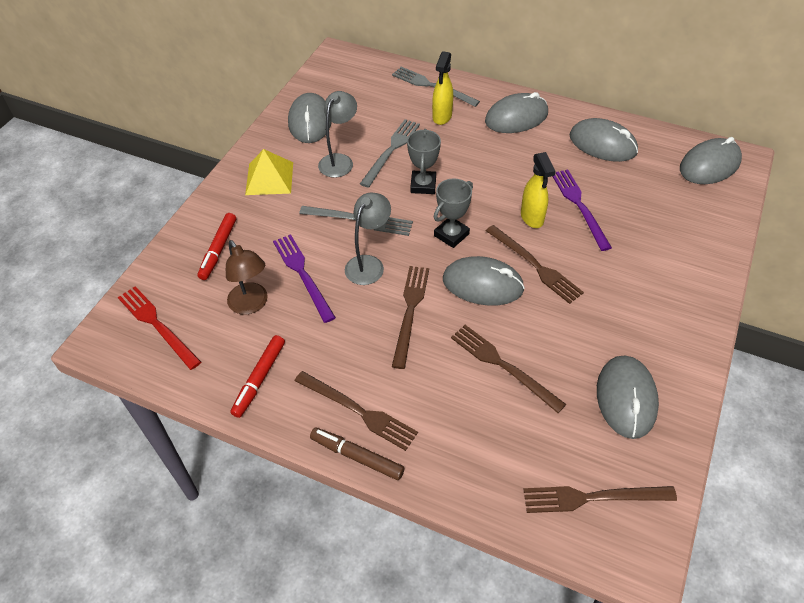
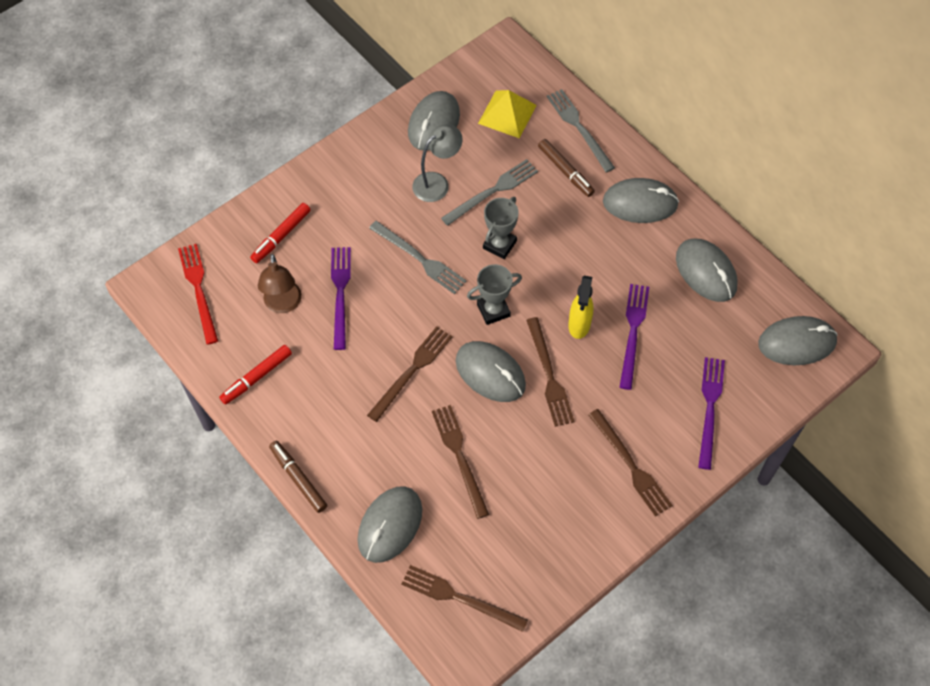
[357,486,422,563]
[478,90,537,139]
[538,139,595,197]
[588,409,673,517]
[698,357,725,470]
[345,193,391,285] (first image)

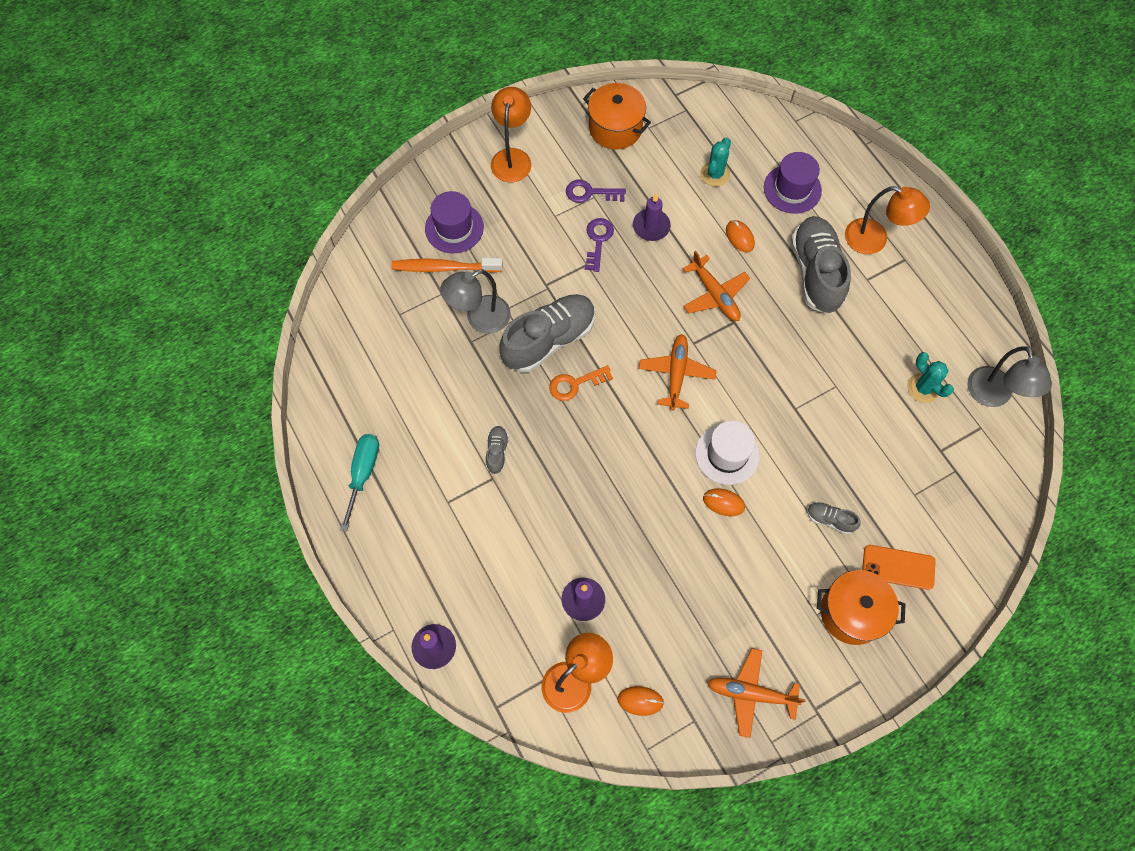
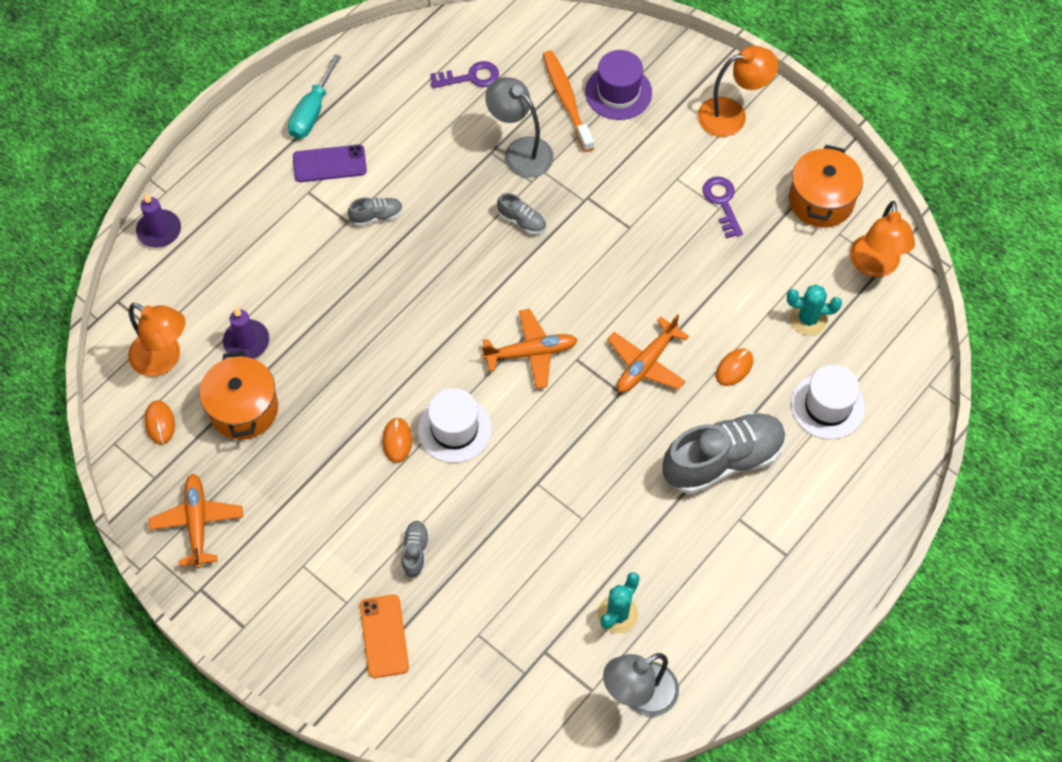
[200,351,278,440]
[288,54,341,139]
[293,145,367,182]
[430,61,499,88]
[497,193,546,235]
[791,365,865,439]
[850,201,915,277]
[549,365,613,401] (first image)
[633,194,671,241] (first image)

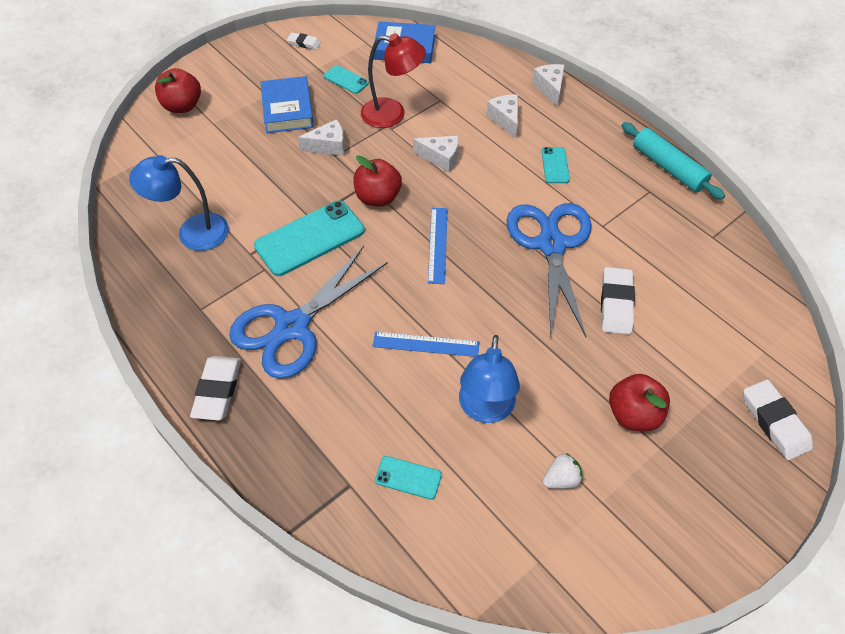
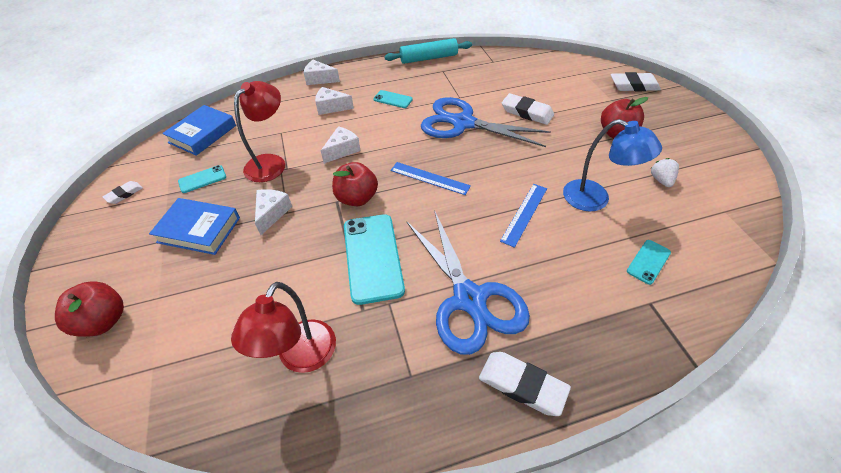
[231,282,336,373]

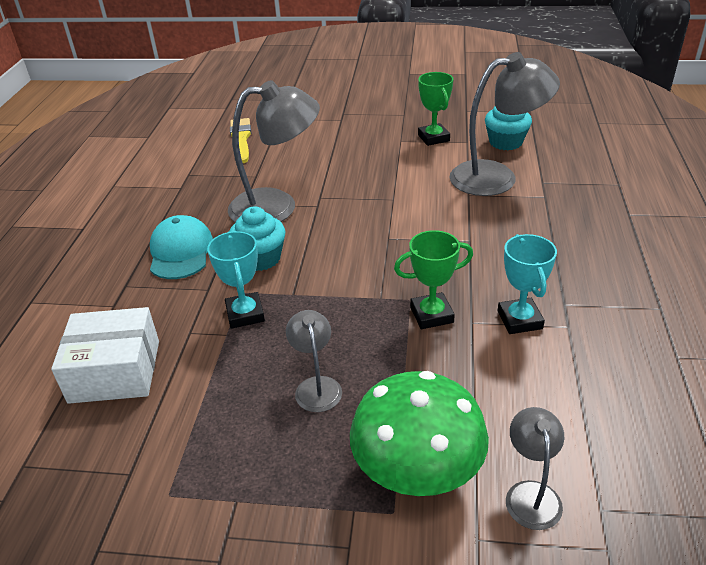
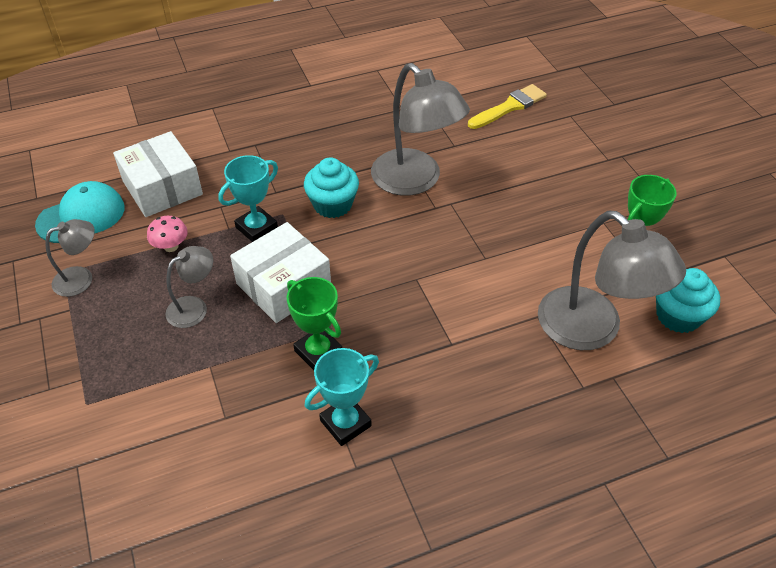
[35,181,125,243]
[45,219,95,297]
[147,216,188,252]
[230,222,331,323]
[350,371,489,496] (first image)

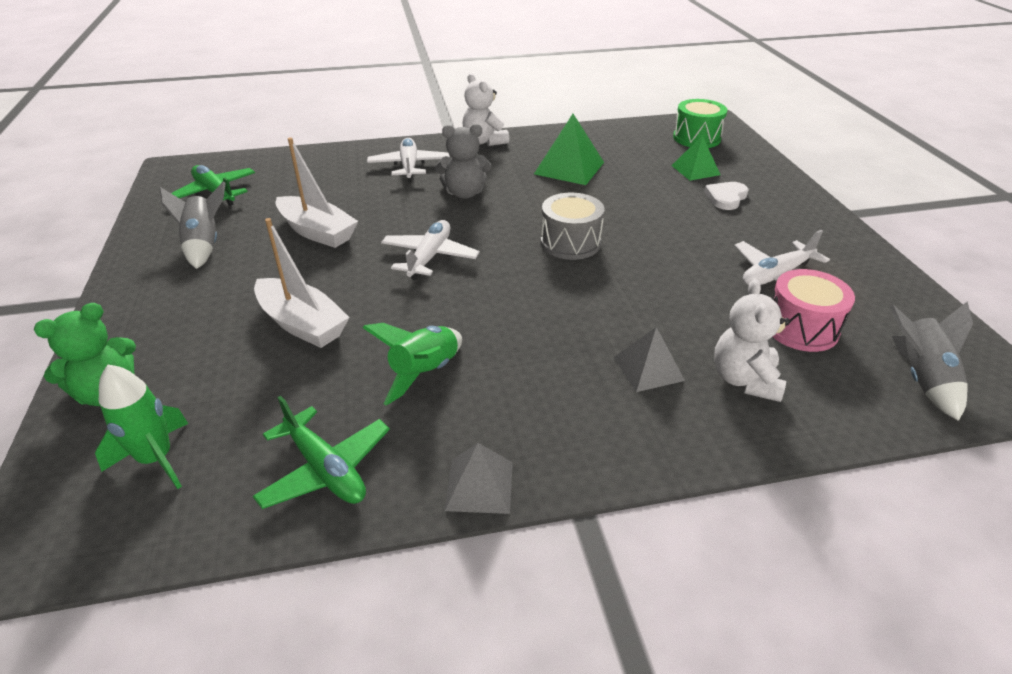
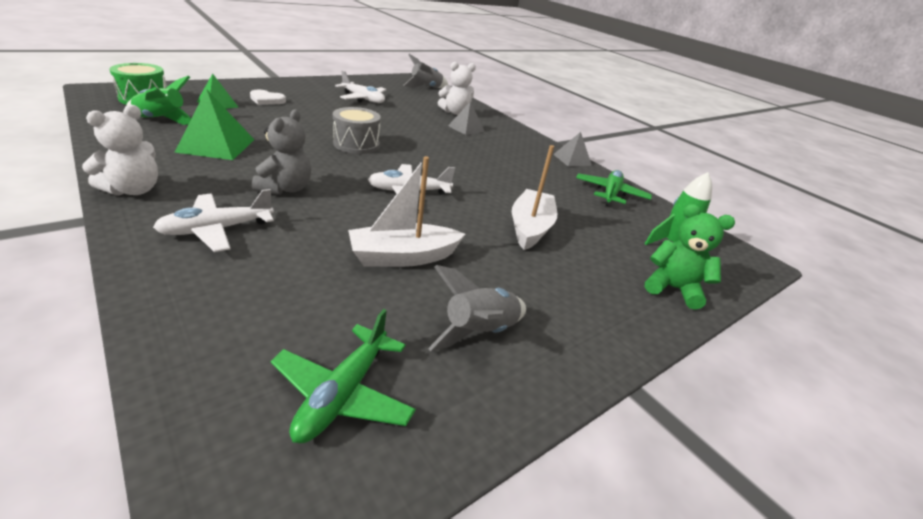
[126,76,191,125]
[252,109,311,195]
[348,156,465,267]
[772,269,855,352] (first image)

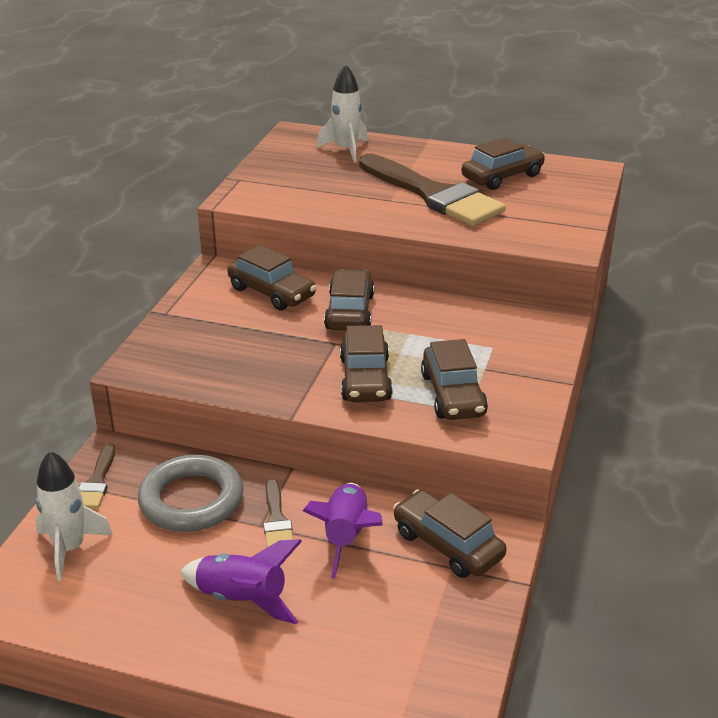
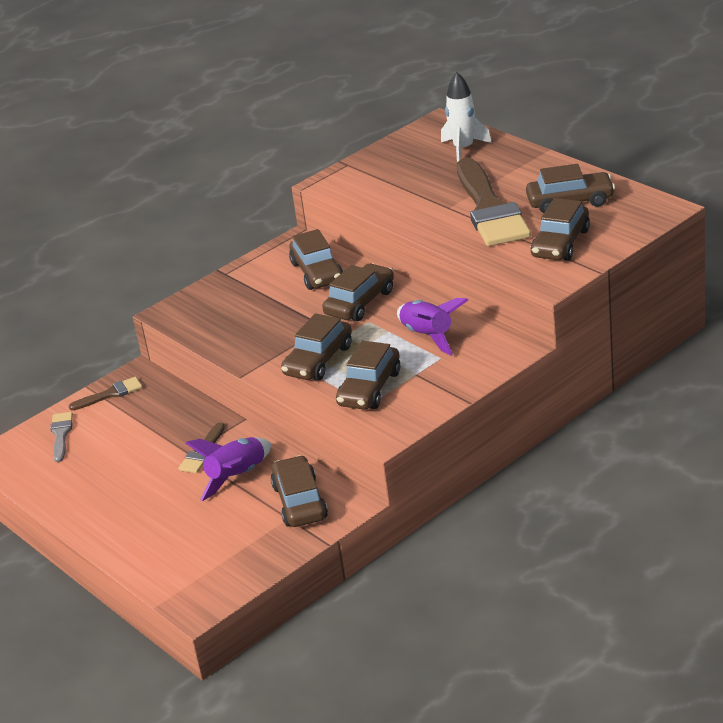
[50,412,73,462]
[69,377,142,411]
[397,298,468,356]
[531,198,590,261]
[138,455,244,532] (first image)

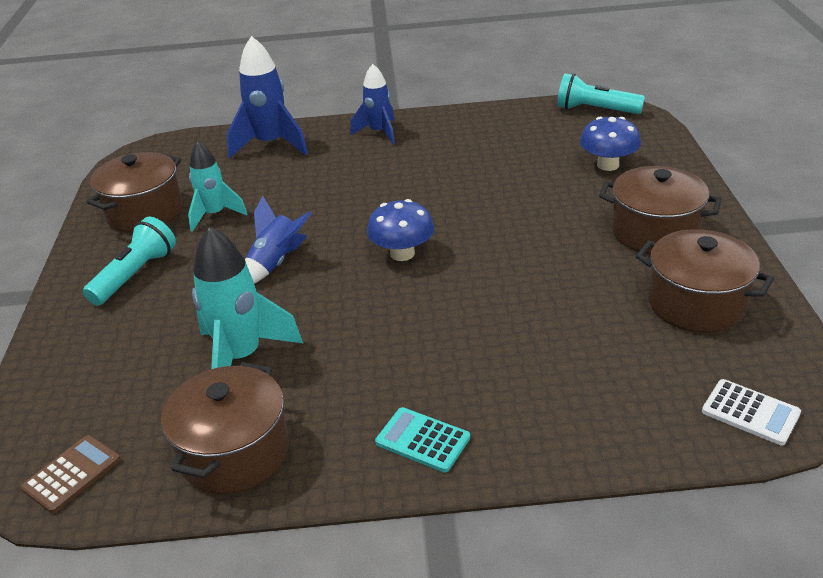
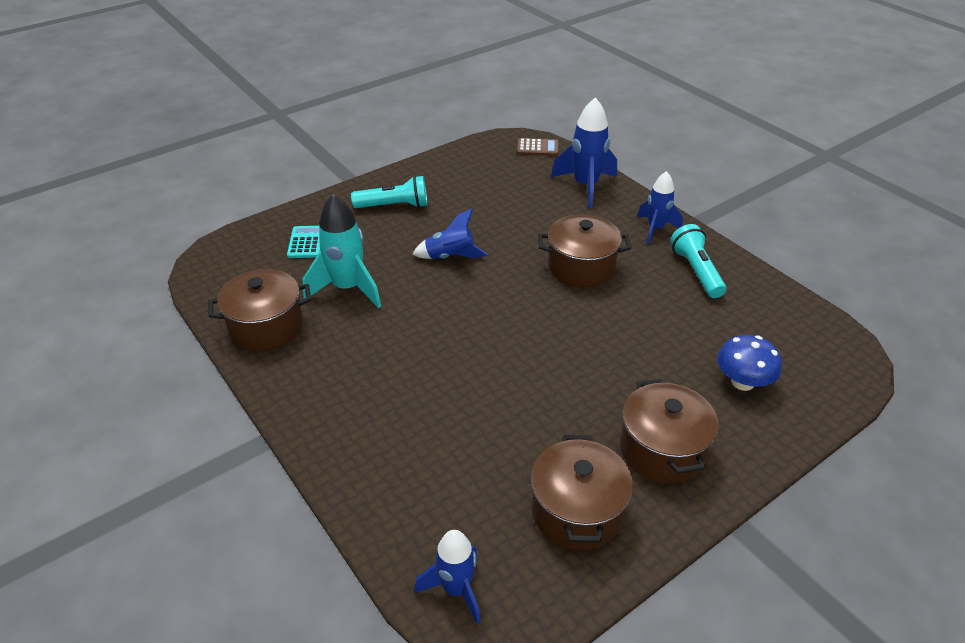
[287,226,320,258]
[415,530,481,624]
[517,138,559,156]
[538,214,631,288]
[670,224,726,298]
[188,141,247,232] (first image)
[367,199,434,261] (first image)

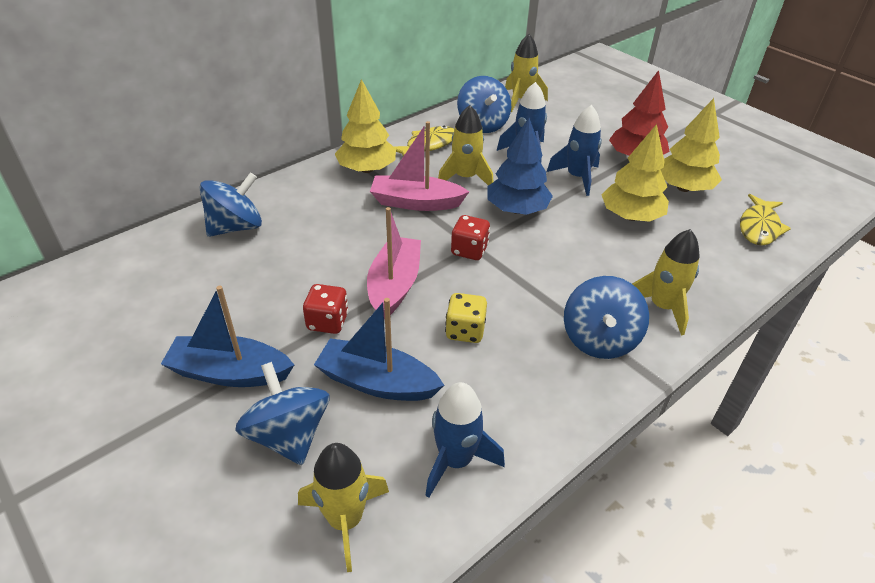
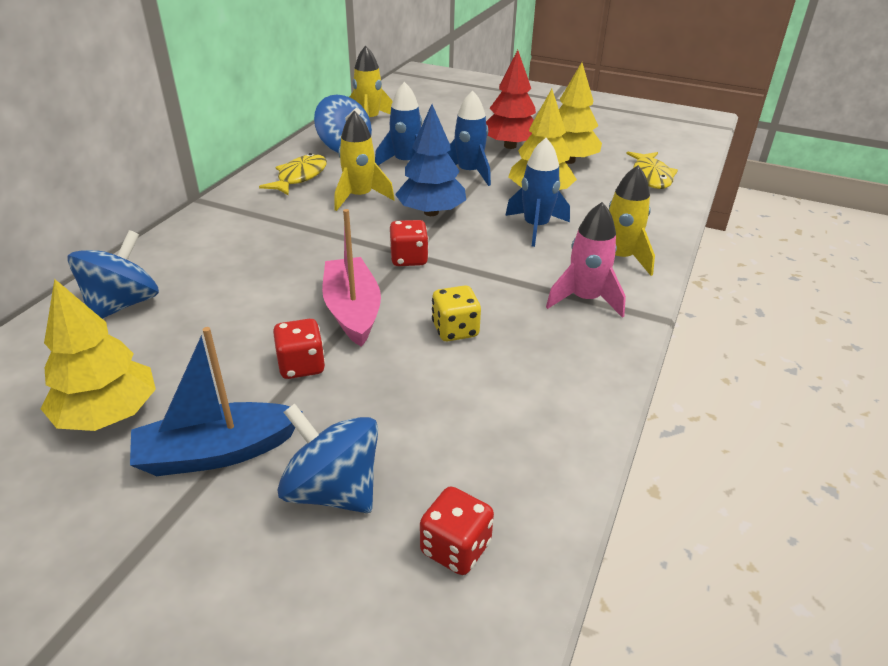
[41,279,156,431]
[420,486,494,575]
[505,138,570,247]
[546,202,626,318]
[314,298,444,401] (first image)
[370,121,469,211] (first image)

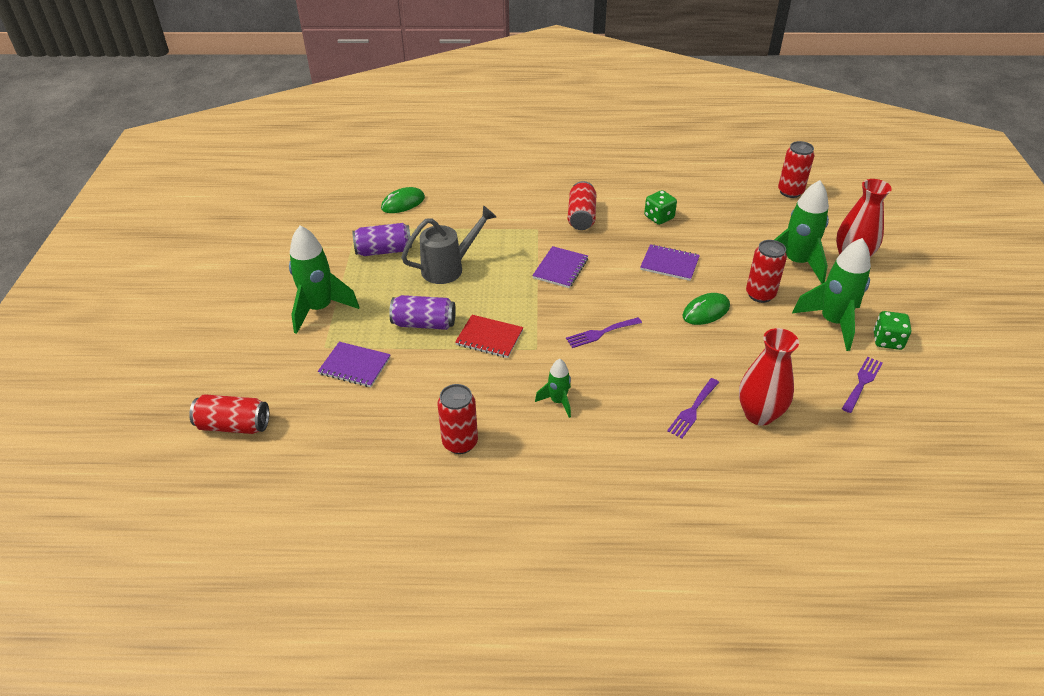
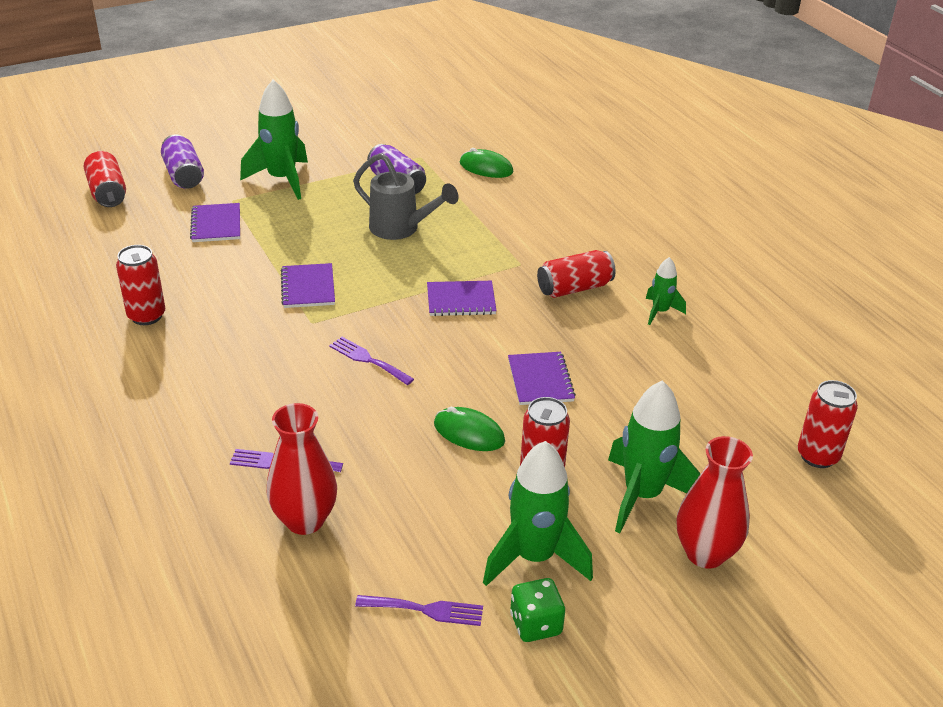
[161,134,204,188]
[281,263,335,308]
[646,257,686,325]
[644,190,677,225] (first image)

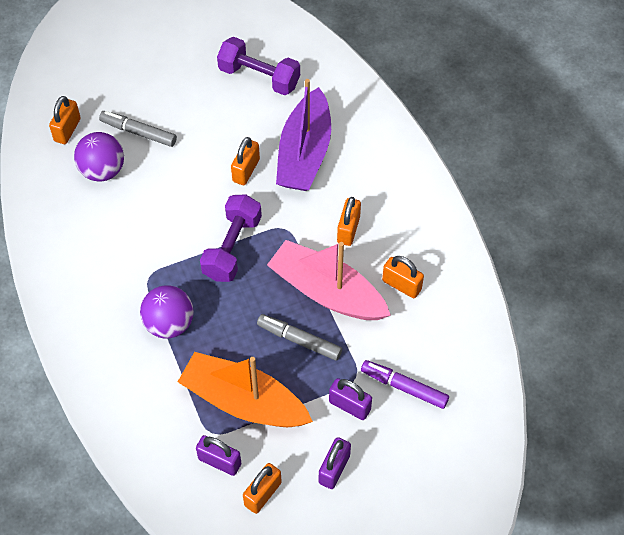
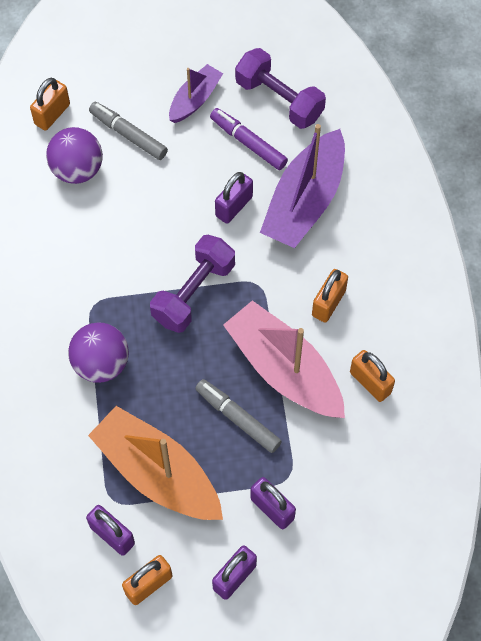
[169,64,223,123]
[210,108,288,170]
[215,172,253,224]

